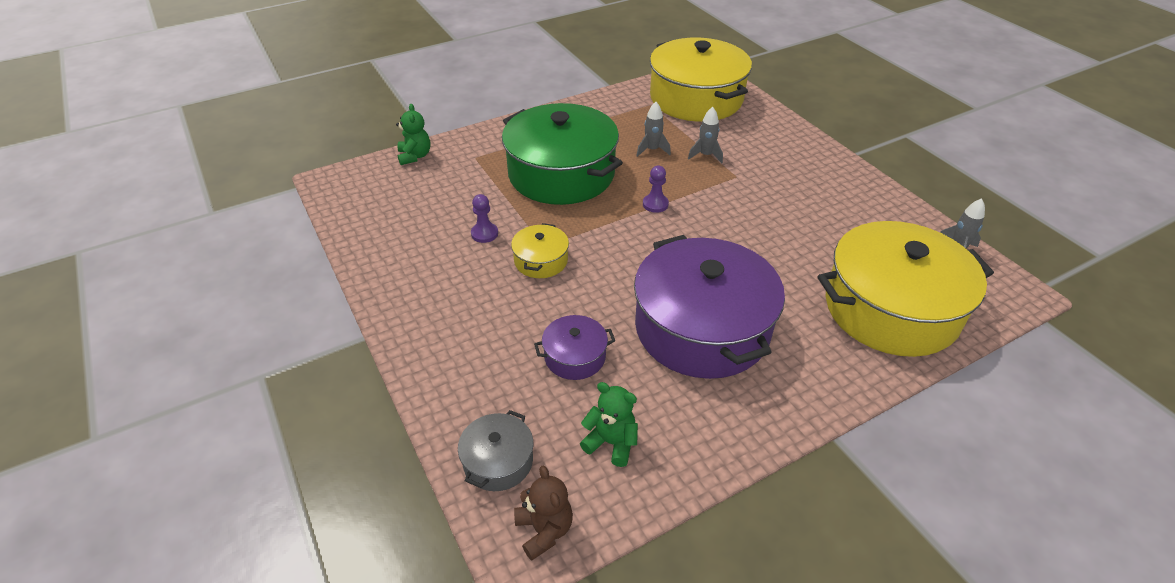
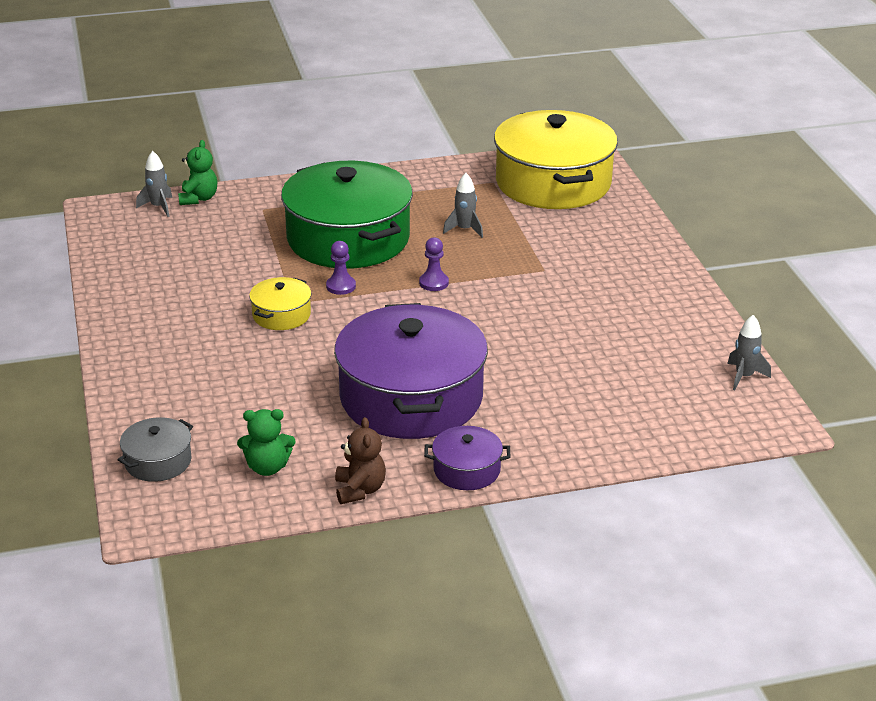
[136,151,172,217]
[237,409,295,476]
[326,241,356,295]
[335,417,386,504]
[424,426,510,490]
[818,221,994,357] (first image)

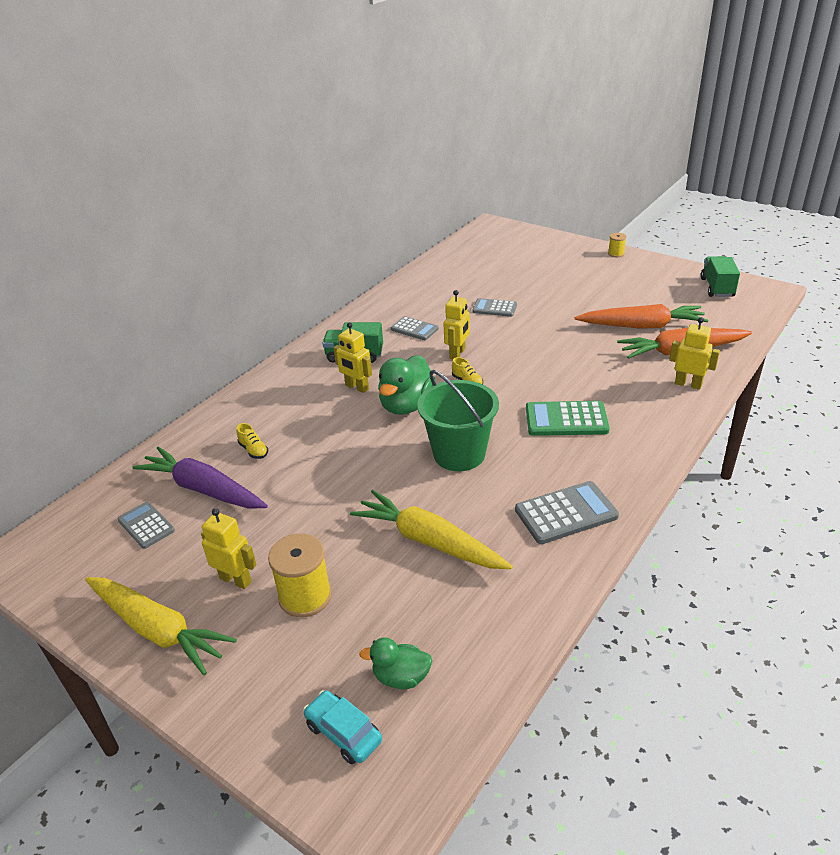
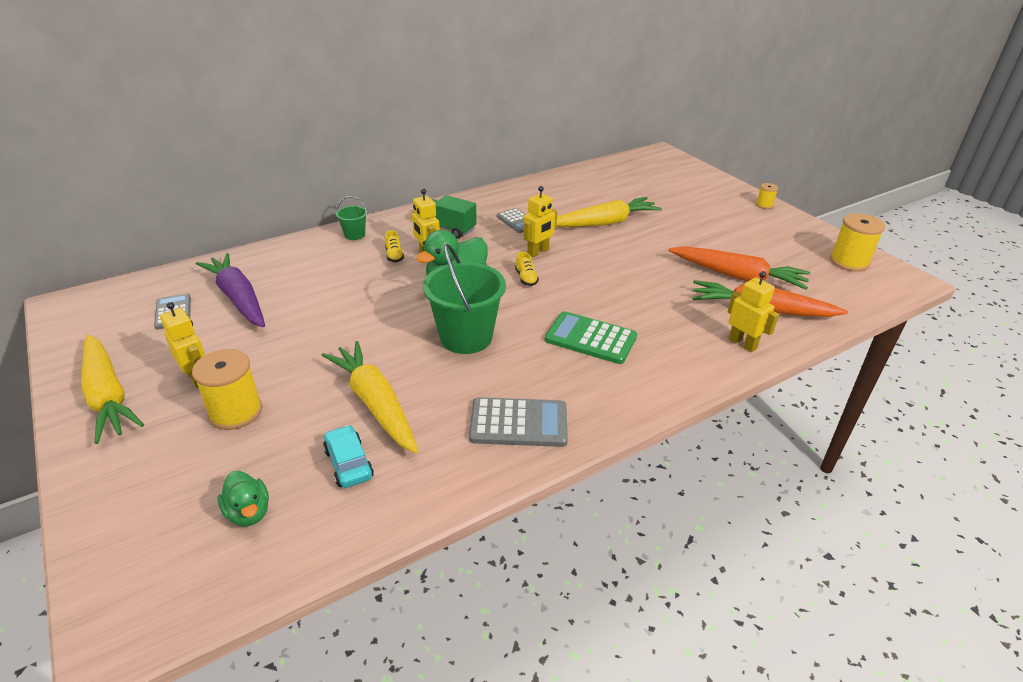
[218,471,269,526]
[323,425,374,488]
[336,196,367,240]
[385,230,404,262]
[556,197,662,227]
[830,213,885,272]

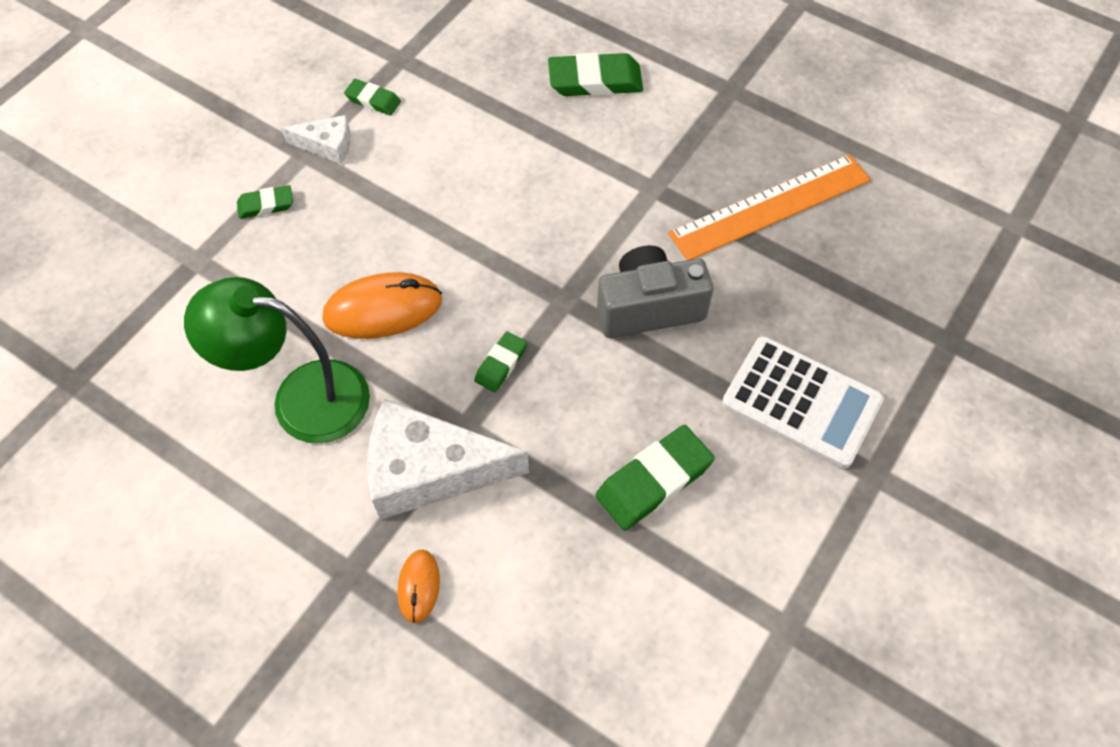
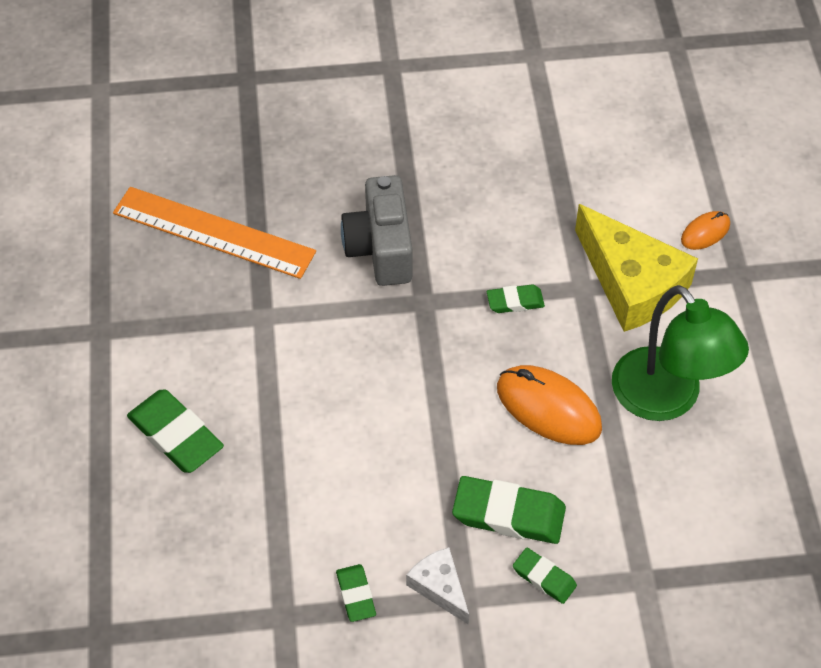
[341,175,412,286]
[452,476,566,544]
[575,204,698,332]
[722,336,884,469] (first image)

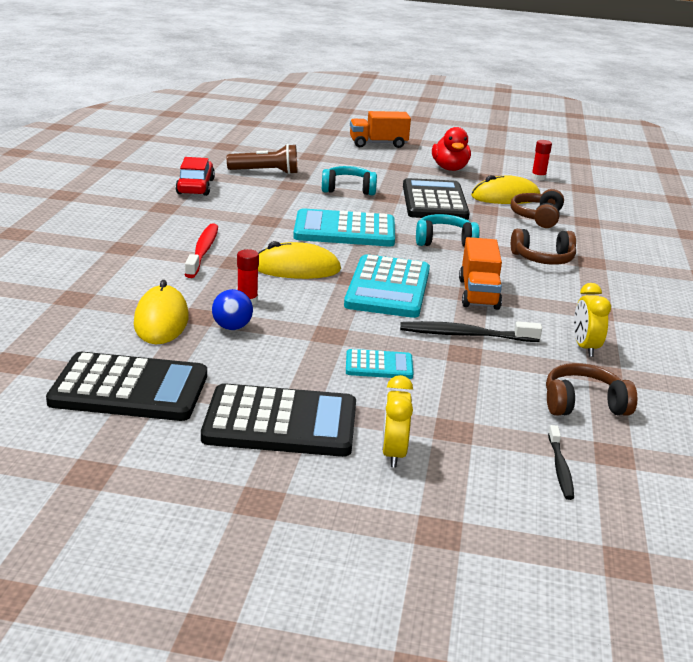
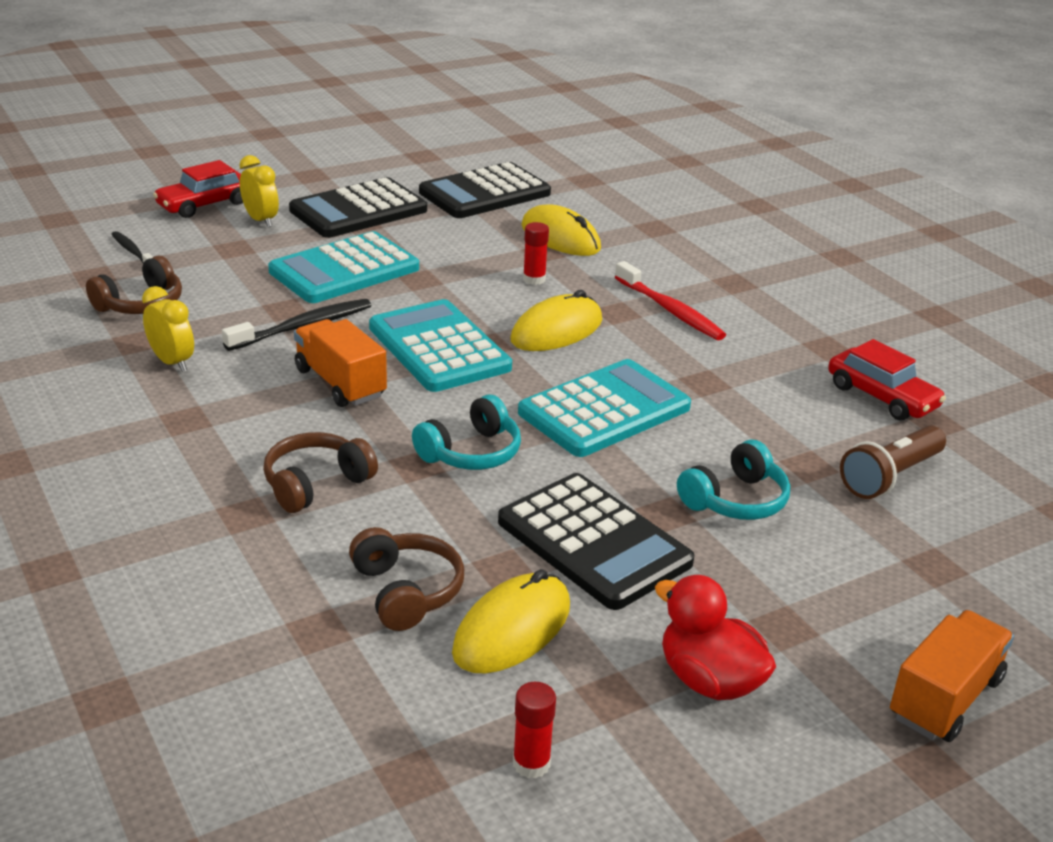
[153,160,243,218]
[268,231,419,303]
[212,289,253,330] (first image)

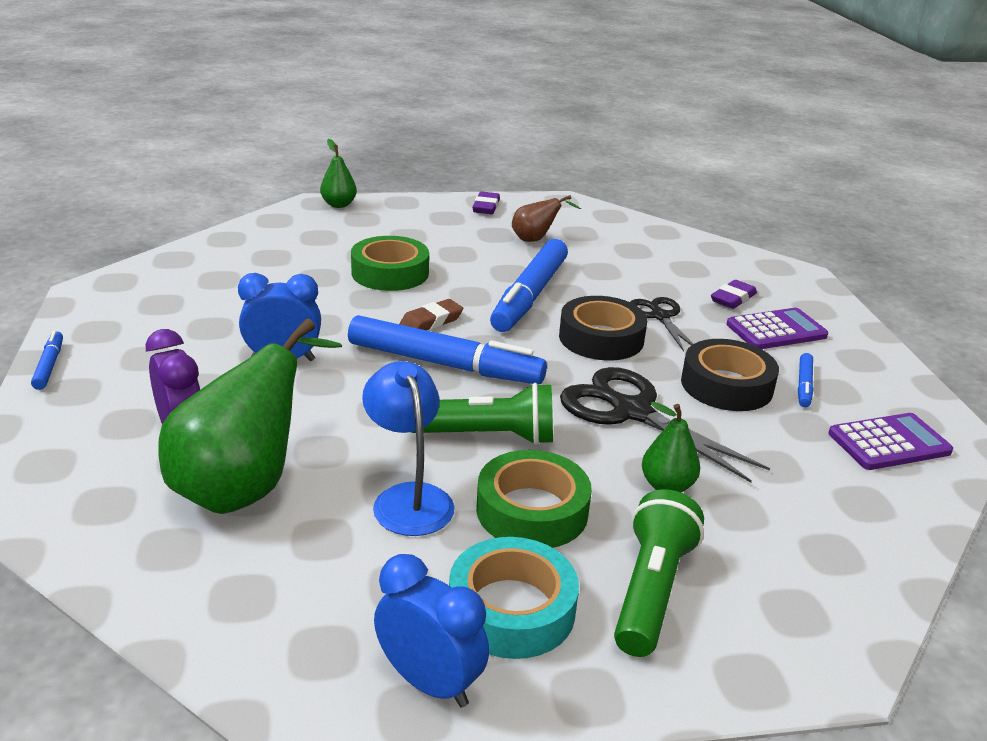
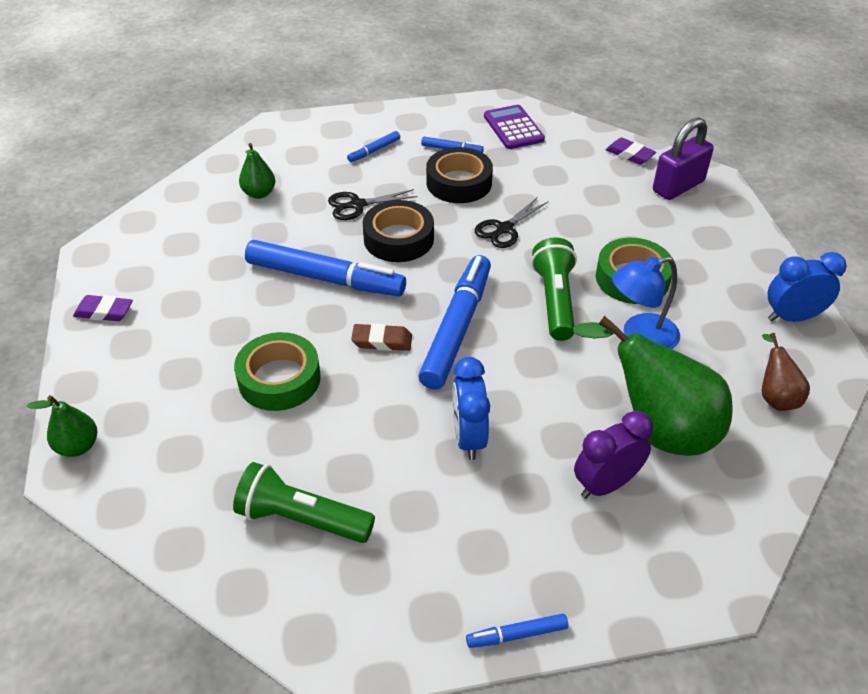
[233,462,375,543]
[239,143,275,199]
[347,131,400,162]
[351,323,412,351]
[475,197,549,248]
[606,138,656,164]
[653,118,714,200]
[762,333,810,411]
[768,252,847,322]
[449,537,579,659] (first image)

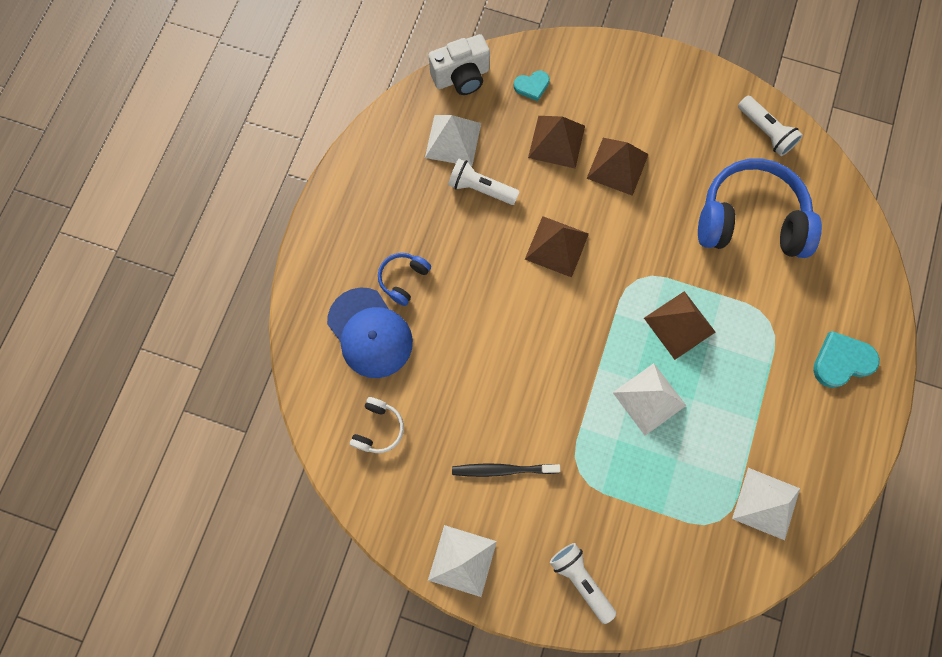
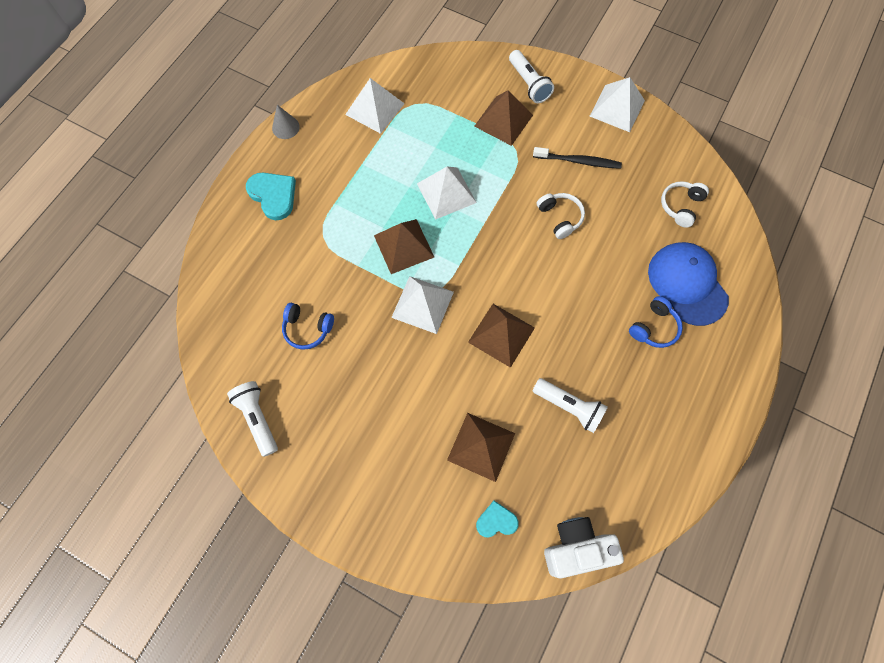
[246,173,296,220]
[272,105,300,139]
[282,303,334,350]
[391,276,454,334]
[474,90,533,146]
[537,193,585,239]

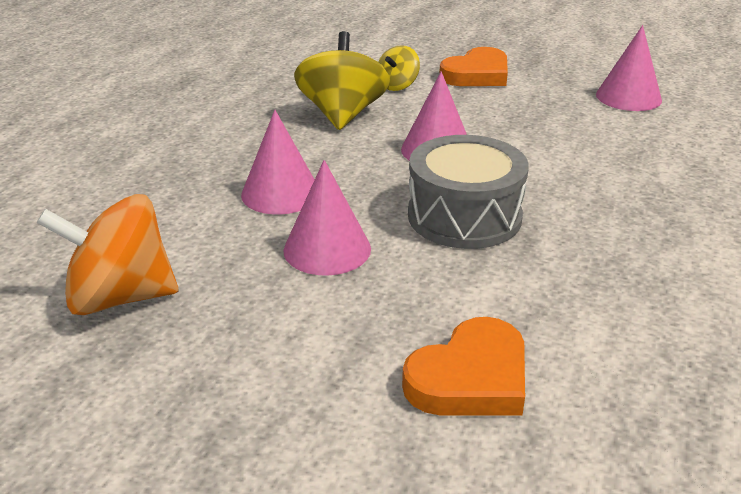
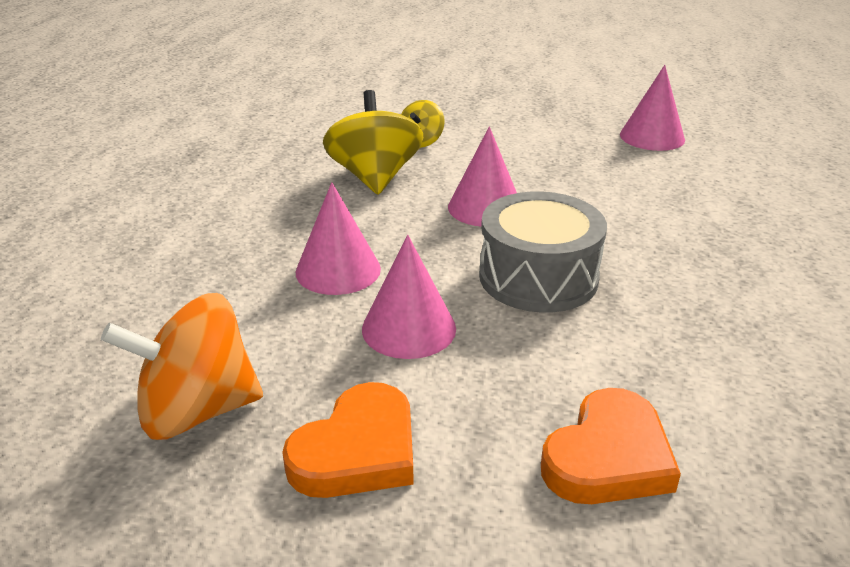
[282,382,414,498]

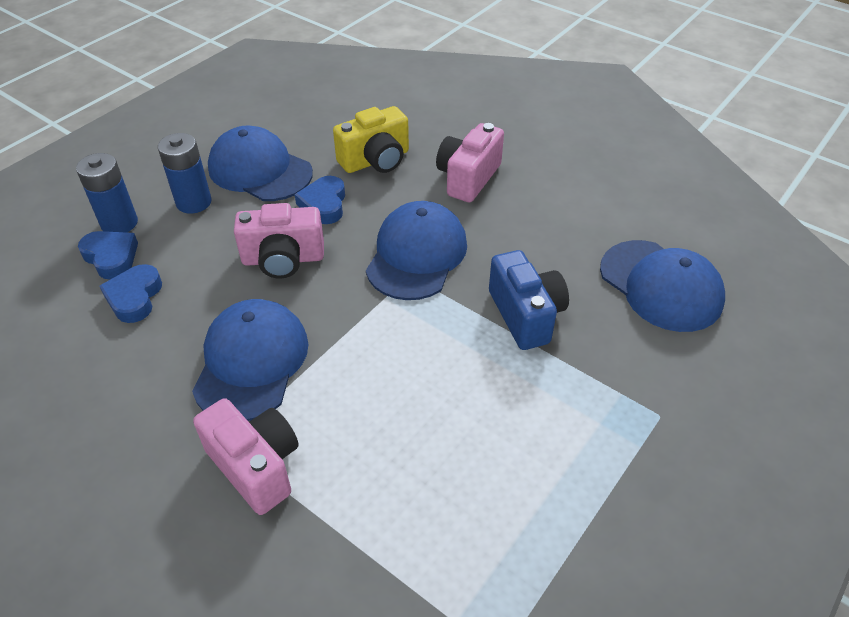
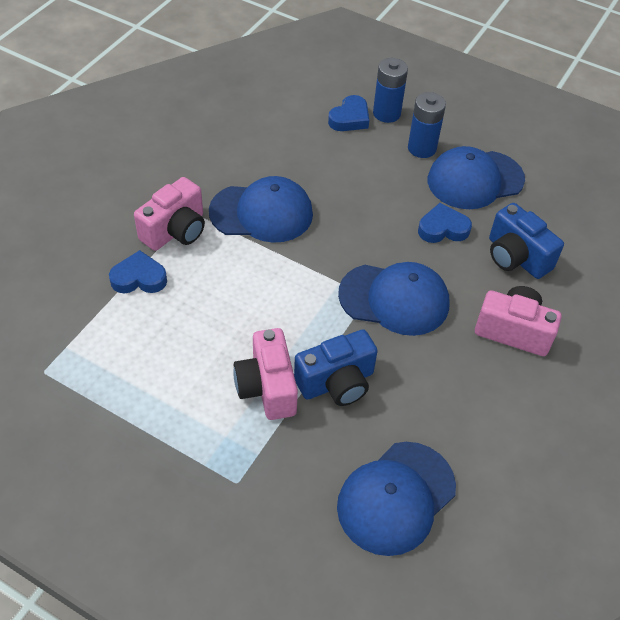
[109,250,167,293]
[233,328,298,420]
[428,146,525,209]
[489,203,564,279]

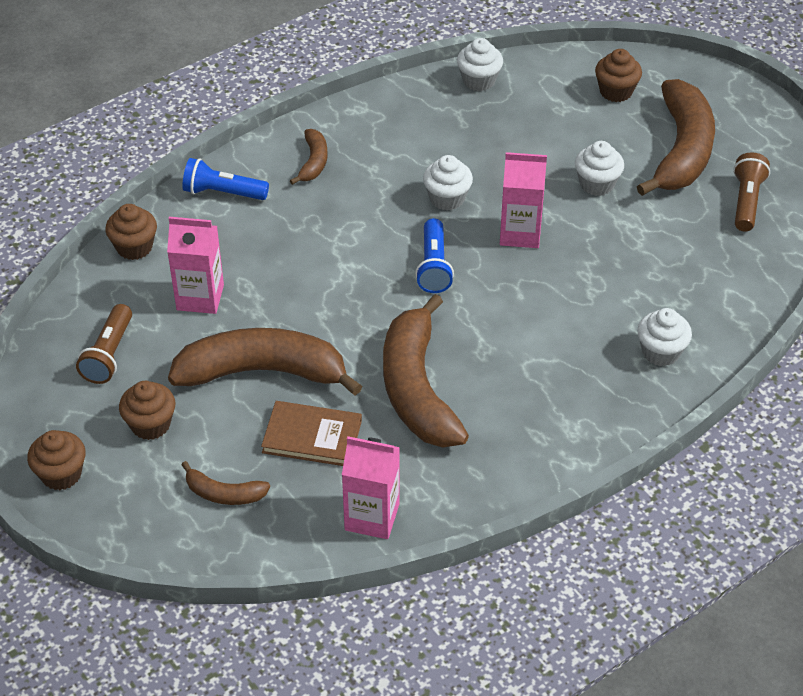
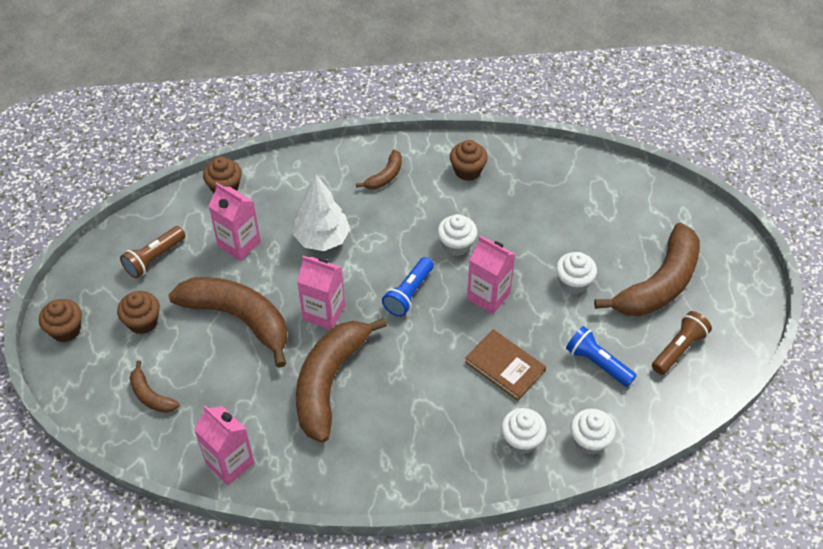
[293,174,350,251]
[297,256,345,330]
[450,140,488,181]
[465,329,546,401]
[566,326,637,387]
[571,409,616,455]

